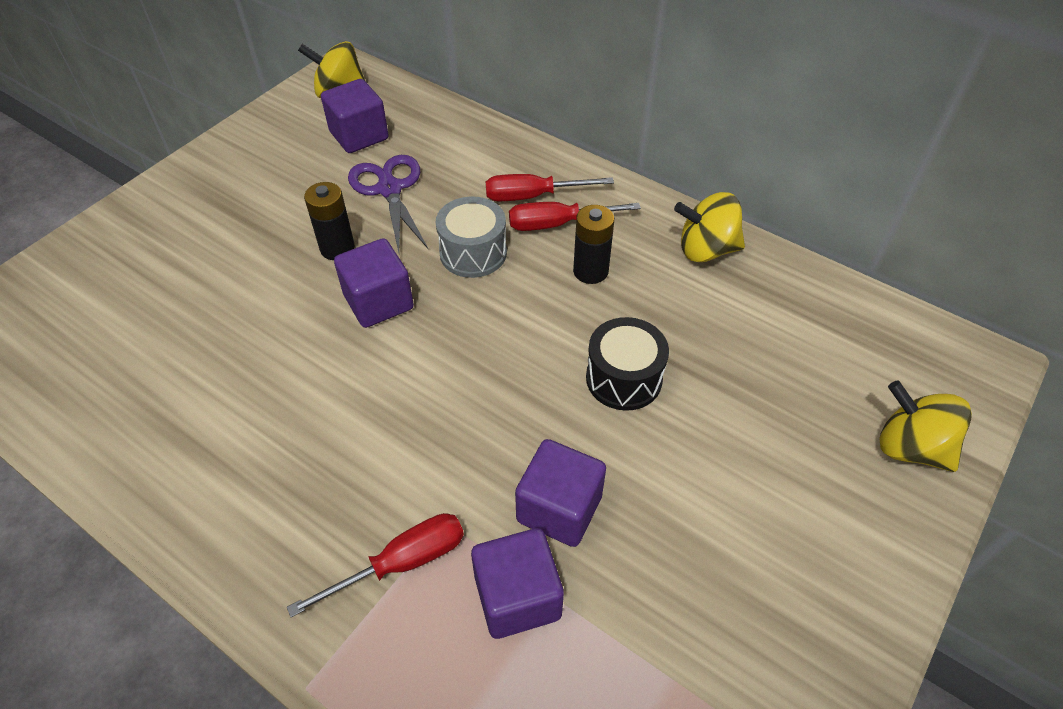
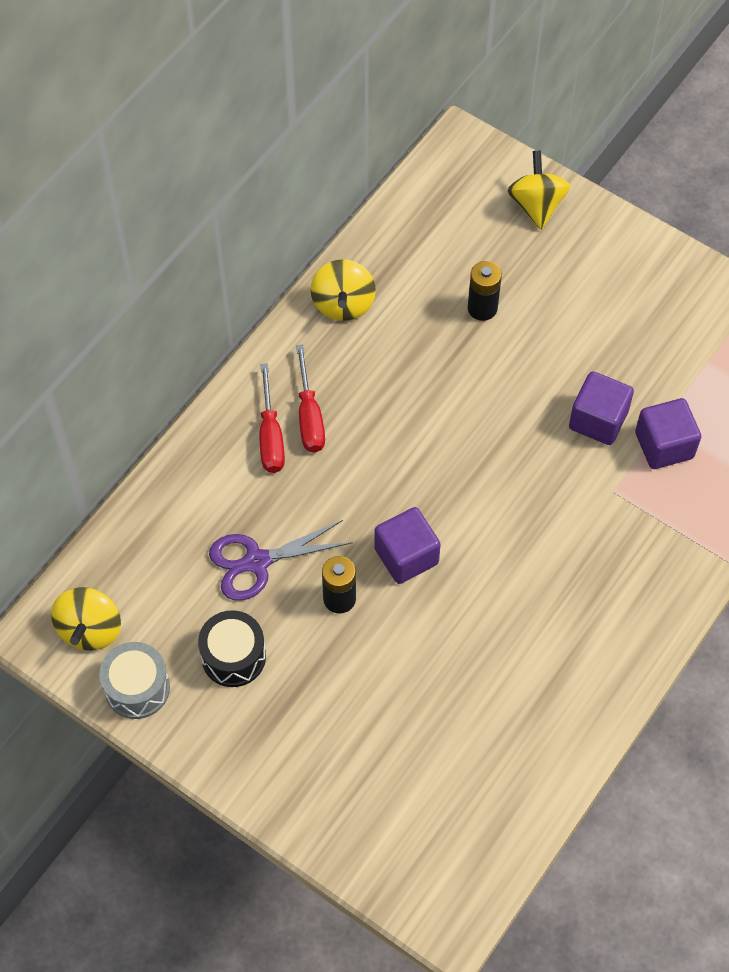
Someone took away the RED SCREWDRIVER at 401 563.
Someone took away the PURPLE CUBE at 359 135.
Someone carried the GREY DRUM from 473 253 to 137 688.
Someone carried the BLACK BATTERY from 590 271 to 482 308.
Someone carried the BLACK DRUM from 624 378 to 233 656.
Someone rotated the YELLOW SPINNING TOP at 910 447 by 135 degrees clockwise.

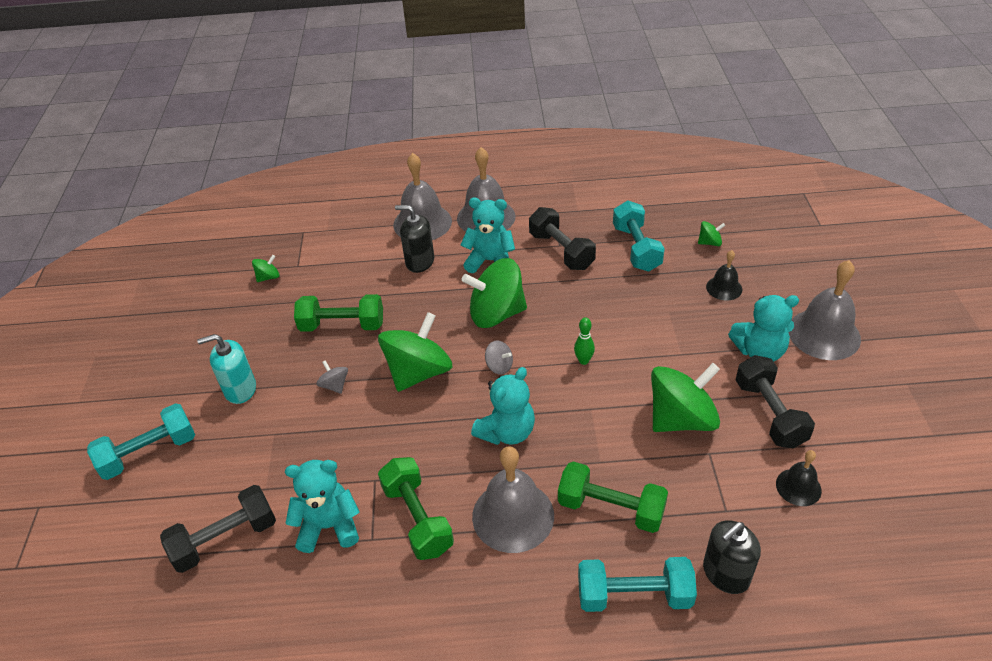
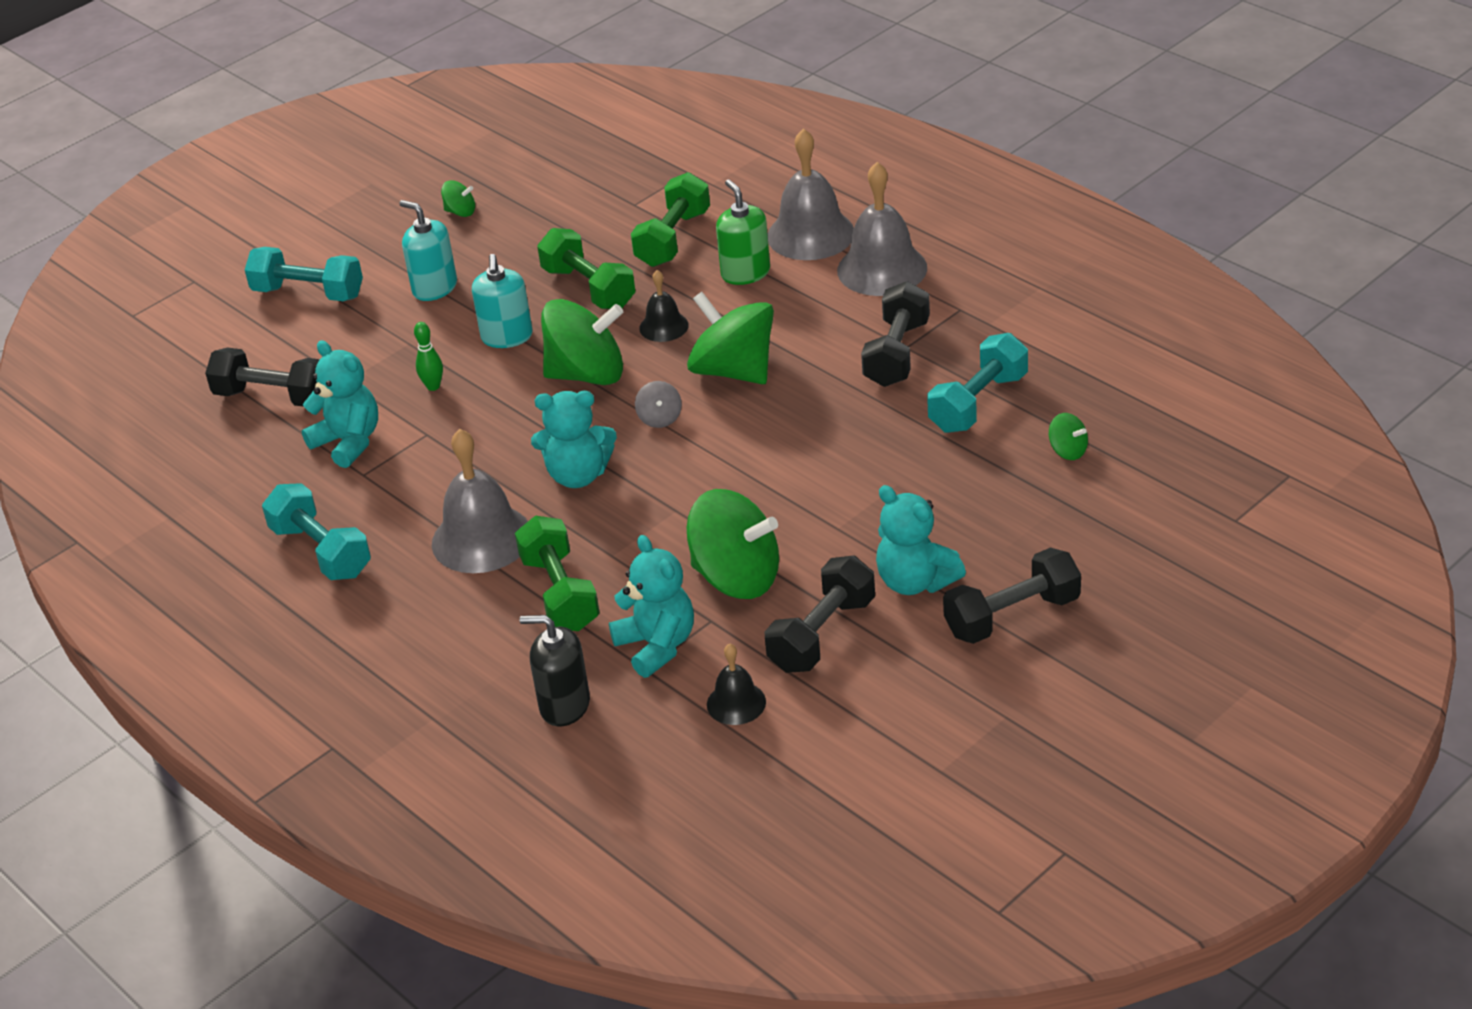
Someone carried the GREEN SPINNING TOP from 268 277 to 460 212.
Someone carried the GREEN DUMBBELL from 417 518 to 673 239.
Someone carried the TURQUOISE TEDDY BEAR from 490 261 to 657 646.
Someone carried the GREEN BOWLING PIN from 583 361 to 433 386.
Someone carried the TURQUOISE DUMBBELL from 634 595 to 321 551.
Someone carried the BLACK BELL from 724 288 to 663 326.
Someone swapped the GREY SPINNING TOP at 334 385 for the TURQUOISE SOAP DISPENSER at 507 337.
Someone swapped the GREY BELL at 824 334 for the BLACK DUMBBELL at 1012 616.
Someone repainted the BLACK SOAP DISPENSER at 419 262, which became the GREEN SOAP DISPENSER at 745 273.

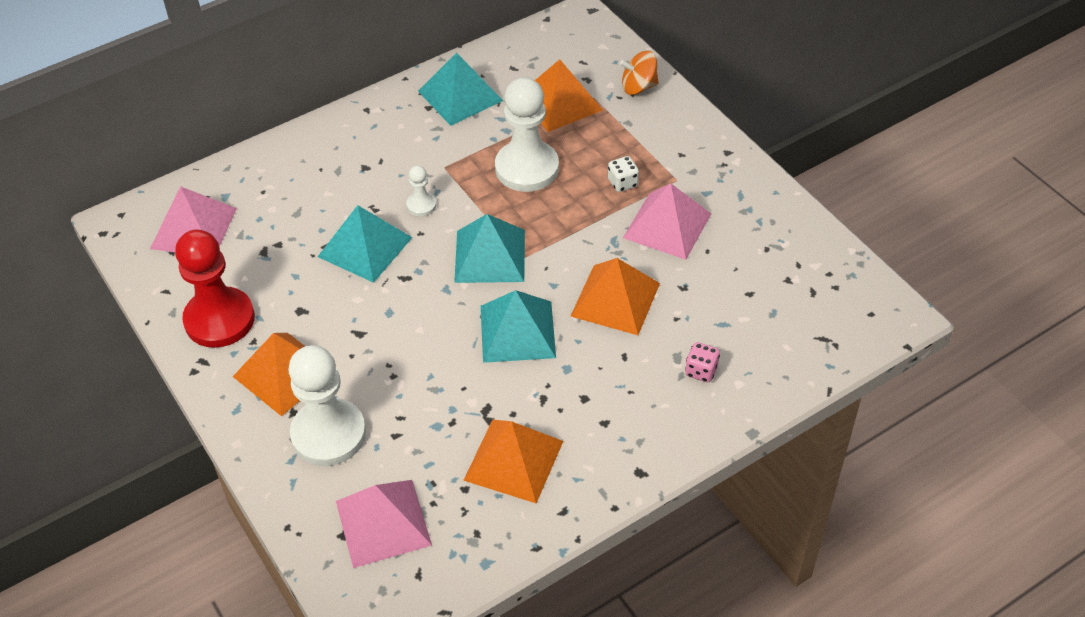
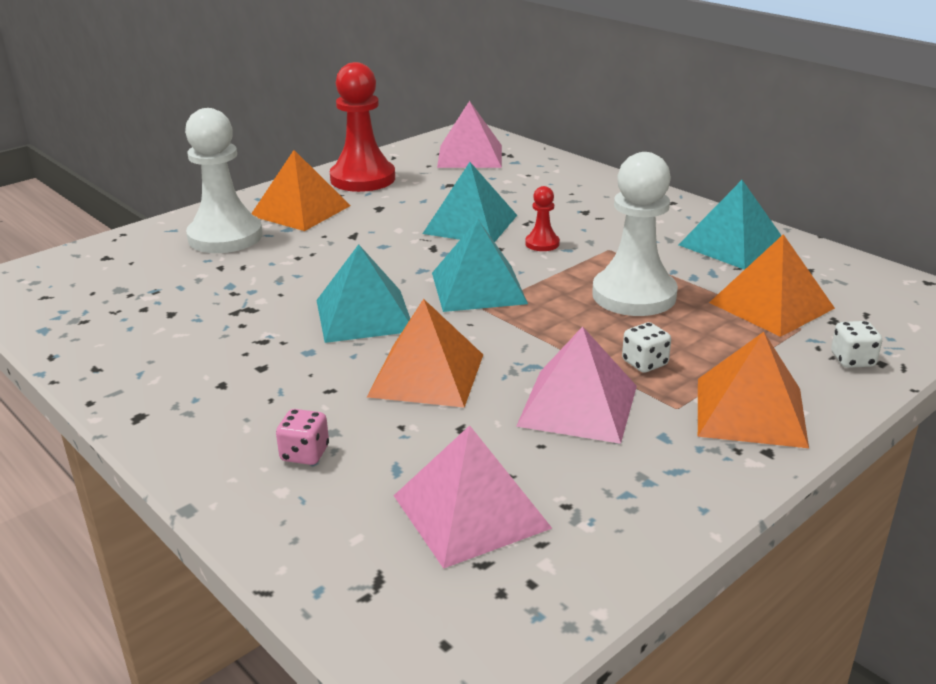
Someone carried the PINK PYRAMID from 383 522 to 471 511.
Someone carried the ORANGE PYRAMID from 513 460 to 750 411.
Someone swapped the ORANGE SPINNING TOP at 638 87 for the WHITE DICE at 852 360.
Someone repainted the WHITE PAWN at 421 205, which became the RED PAWN at 542 243.

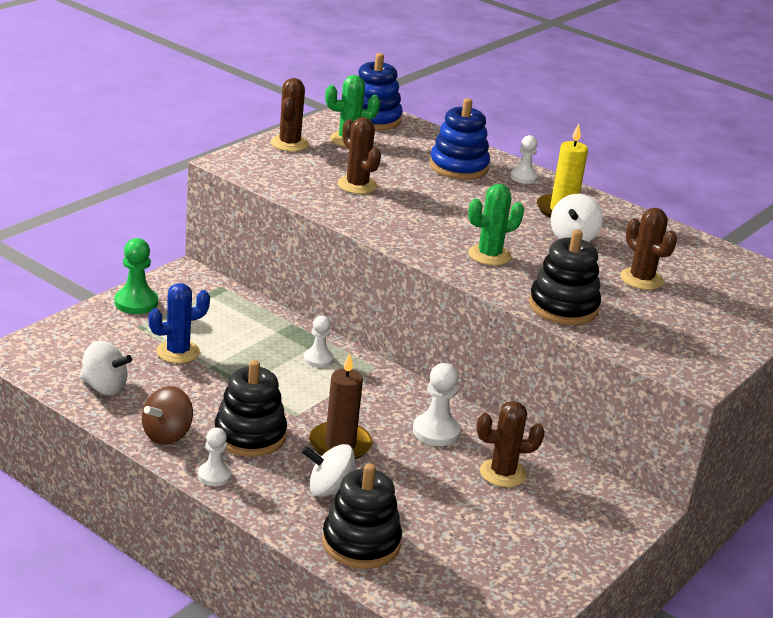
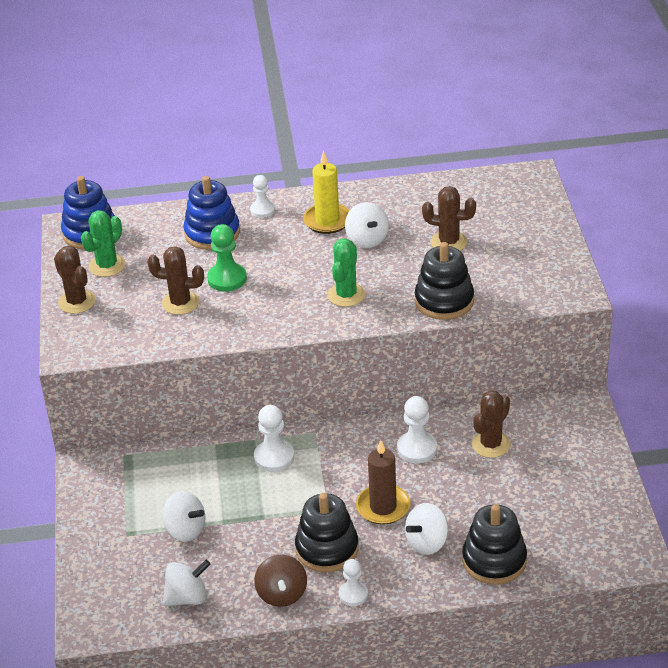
Someone carried the GREEN PAWN from 136 303 to 227 279.
Someone swapped the BLUE CACTUS at 178 352 for the WHITE SPINNING TOP at 185 530.
Someone scaled the WHITE PAWN at 318 359 by 1.50.

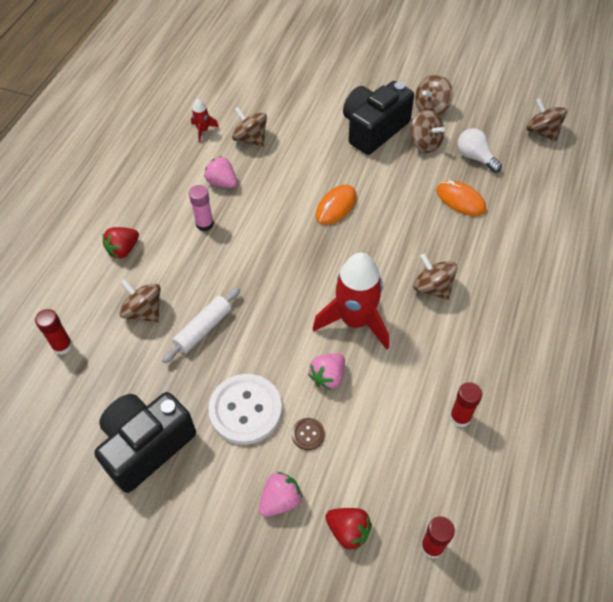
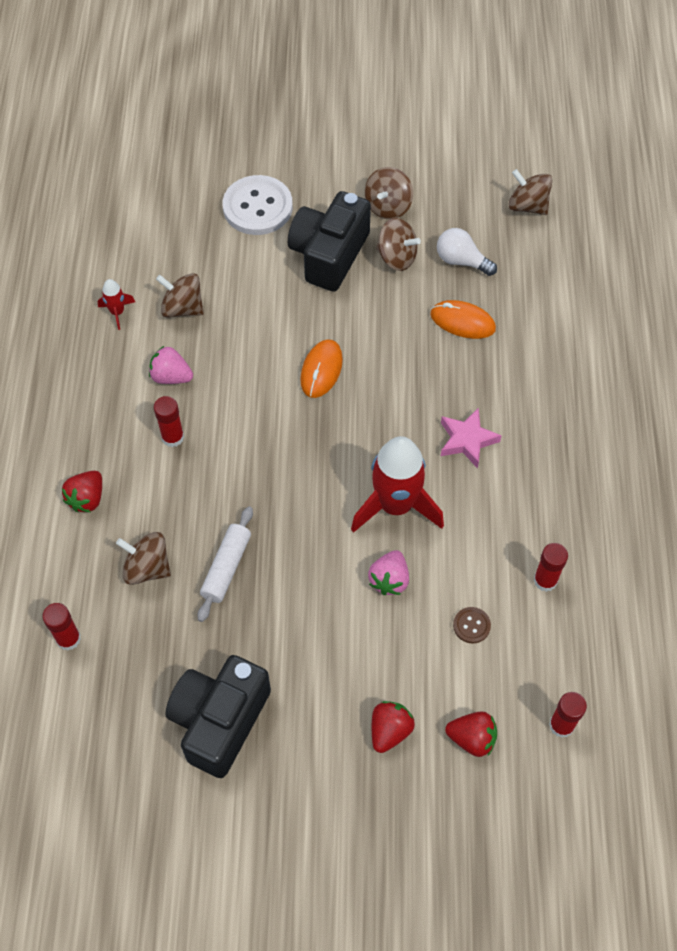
Someone carried the WHITE BUTTON from 245 410 to 257 207.
Someone carried the BROWN BUTTON from 308 434 to 471 625.
Someone swapped the BROWN SPINNING TOP at 432 288 for the PINK STAR at 467 440.
Someone repainted the PINK GLUE STICK at 204 224, which became the RED GLUE STICK at 173 437.
Someone repainted the PINK STRAWBERRY at 280 500, which became the RED STRAWBERRY at 389 730.

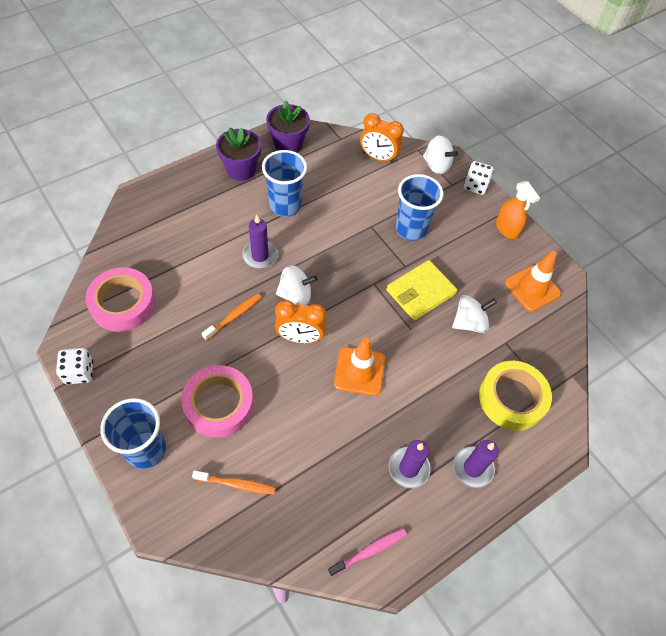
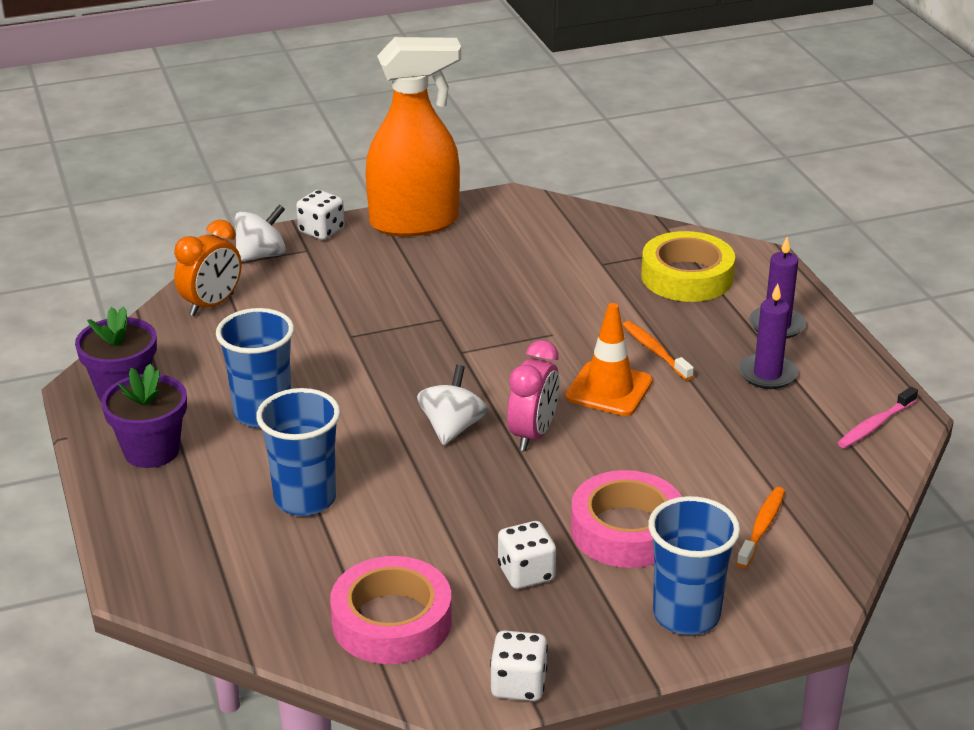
Someone took away the PURPLE CANDLE at 260 256.
Someone took away the YELLOW WALLET at 420 292.
Someone took away the WHITE SPINNING TOP at 469 323.
Someone took away the ORANGE TRAFFIC CONE at 532 288.
Someone put down the WHITE DICE at 526 573.
Someone carried the ORANGE TOOTHBRUSH from 234 316 to 655 351.
Someone carried the BLUE CUP from 411 229 to 305 499.
Someone repainted the ORANGE CLOCK at 300 337, which became the PINK CLOCK at 533 435.
Someone rotated the PINK TOOTHBRUSH at 369 551 by 120 degrees counterclockwise.
Someone scaled the ORANGE SPRAY BOTTLE at 507 229 by 2.00.

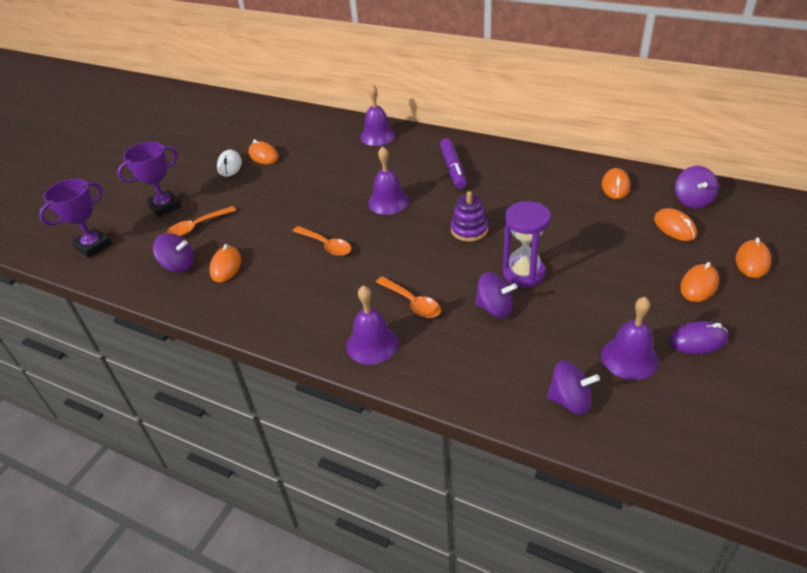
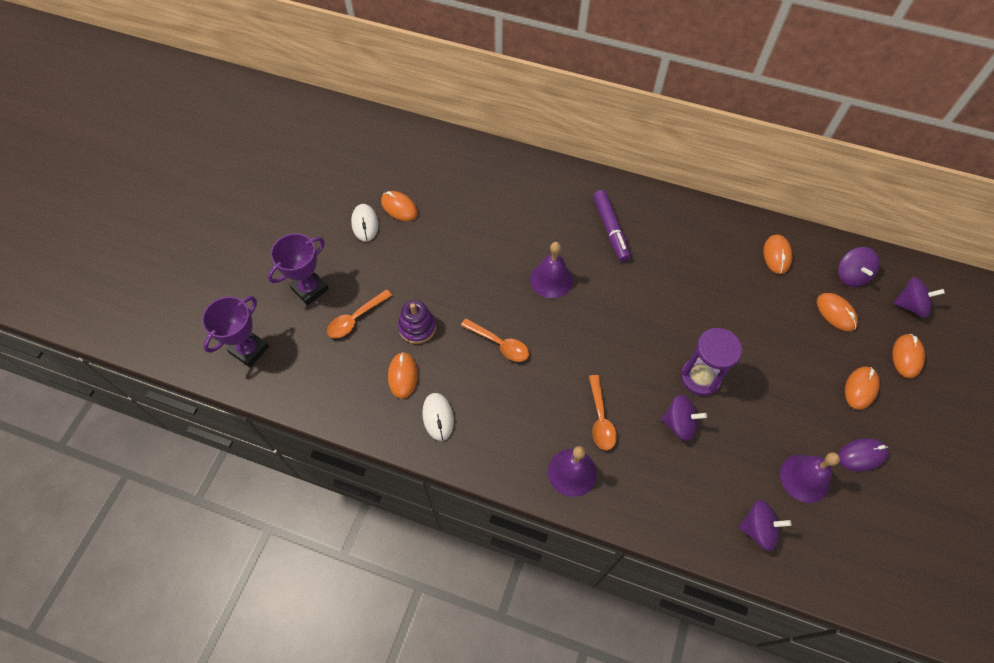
Someone took away the PURPLE BELL at 377 136.
Someone put down the WHITE MOUSE at 438 417.
Someone carried the PURPLE SPINNING TOP from 178 265 to 910 305.
Someone carried the PURPLE STACKING TOY from 469 230 to 417 327.
Someone rotated the ORANGE SPOON at 412 302 by 45 degrees clockwise.

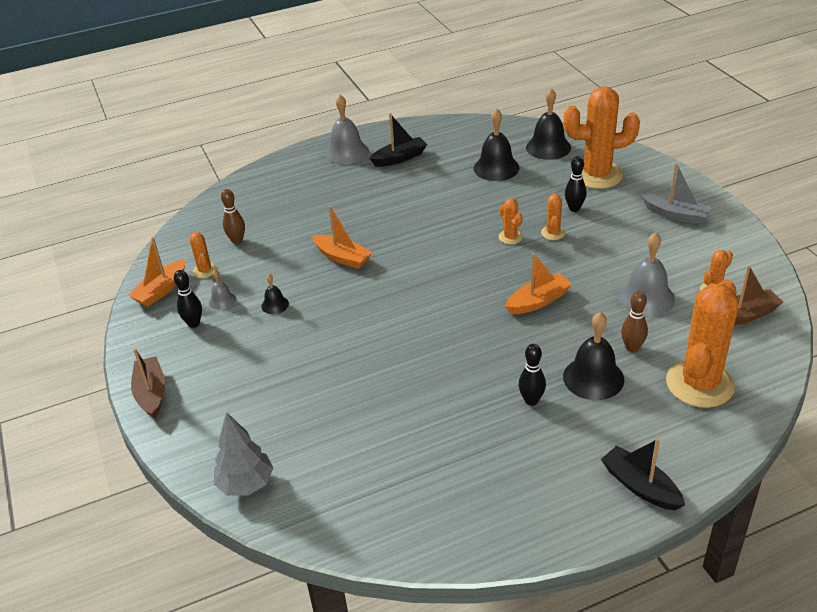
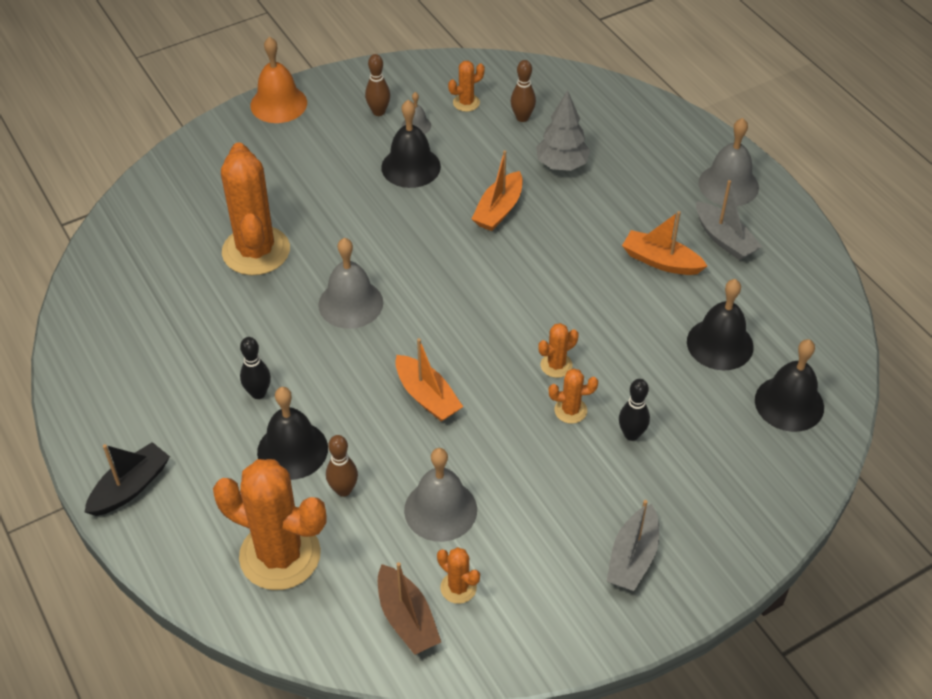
Someone put down the GREY BELL at 350 303.
Someone carried the ORANGE BOAT from 161 290 to 661 261.
Someone carried the GREY TREE from 246 484 to 561 165.
Someone carried the ORANGE CACTUS from 597 175 to 256 251.
Someone swapped the BROWN BOAT at 151 393 for the ORANGE BELL at 278 104.
Someone repainted the BLACK BOWLING PIN at 194 323, which became the BROWN BOWLING PIN at 378 112.
Someone repainted the BLACK BOAT at 399 158, which became the GREY BOAT at 724 239.
Someone scaled the BLACK BELL at 275 305 by 1.95.

